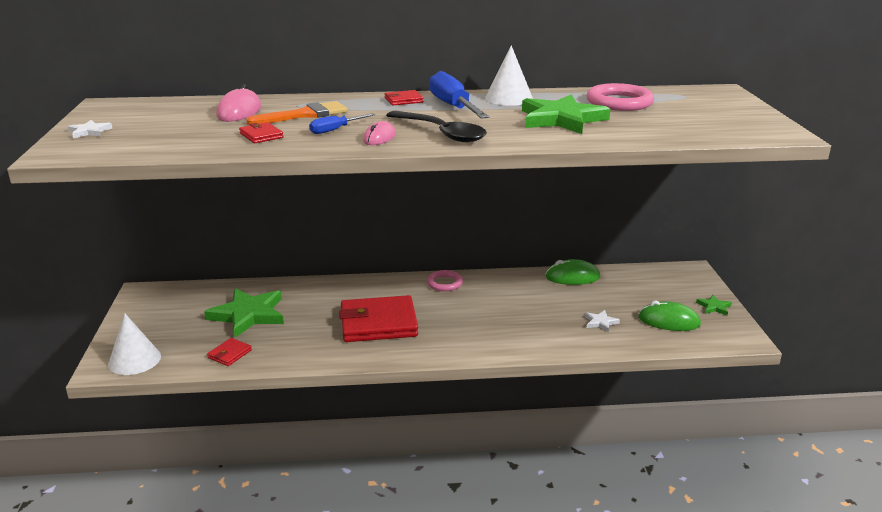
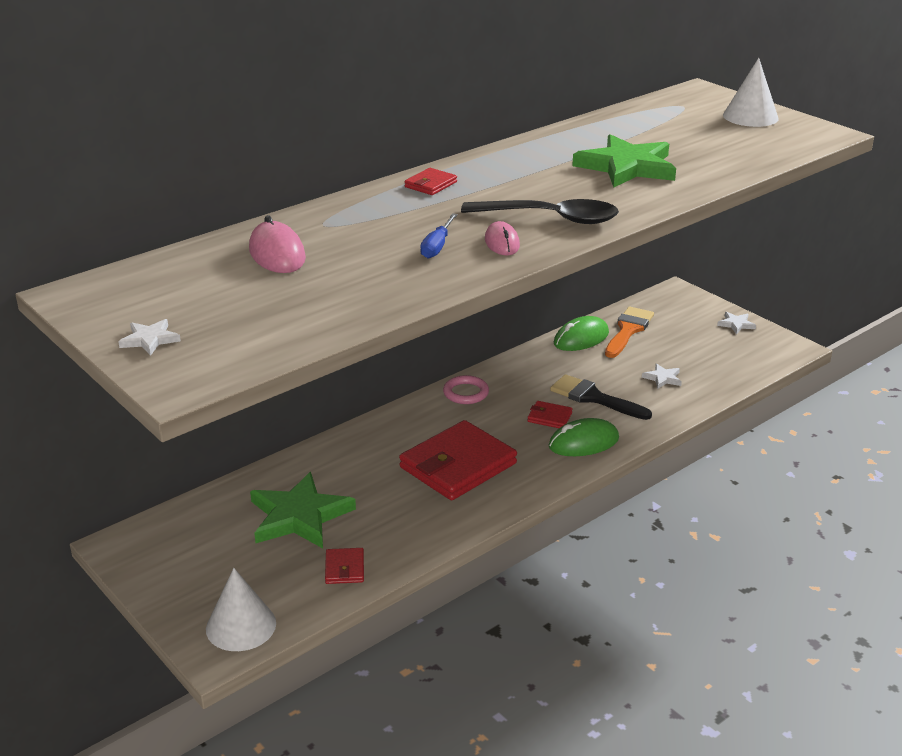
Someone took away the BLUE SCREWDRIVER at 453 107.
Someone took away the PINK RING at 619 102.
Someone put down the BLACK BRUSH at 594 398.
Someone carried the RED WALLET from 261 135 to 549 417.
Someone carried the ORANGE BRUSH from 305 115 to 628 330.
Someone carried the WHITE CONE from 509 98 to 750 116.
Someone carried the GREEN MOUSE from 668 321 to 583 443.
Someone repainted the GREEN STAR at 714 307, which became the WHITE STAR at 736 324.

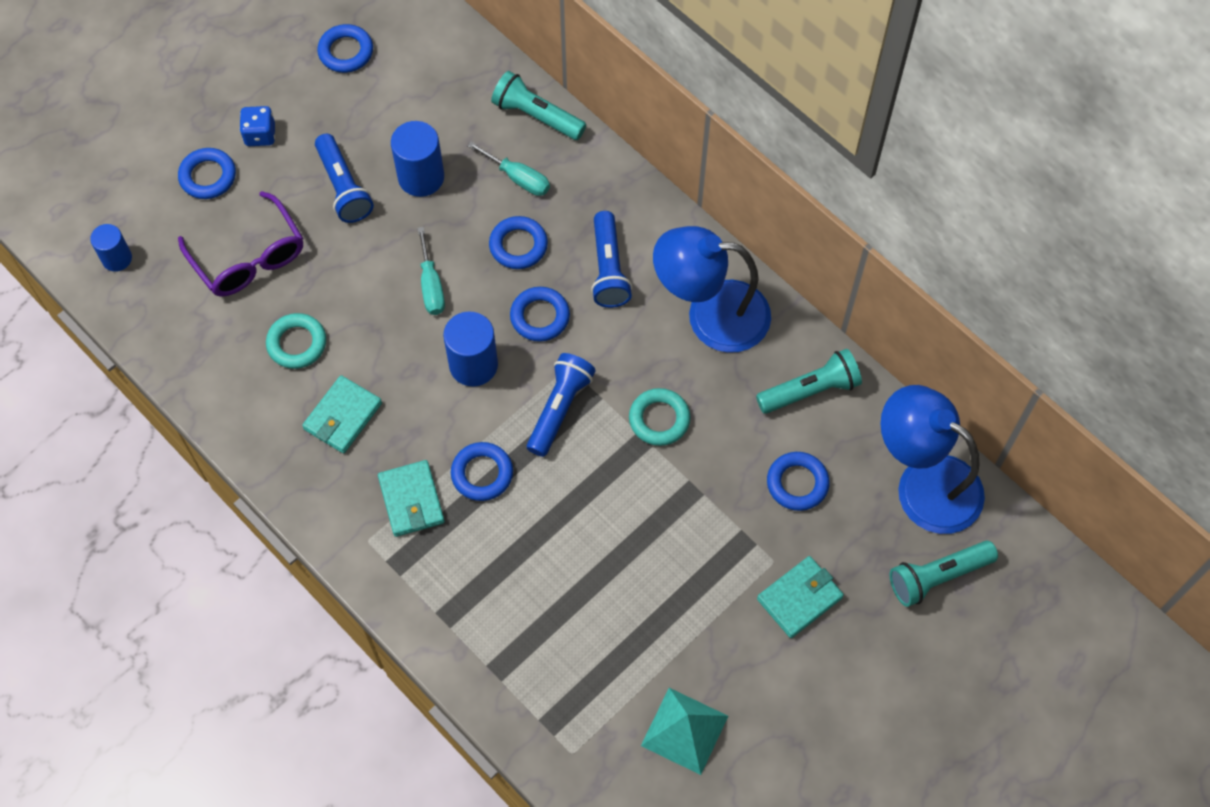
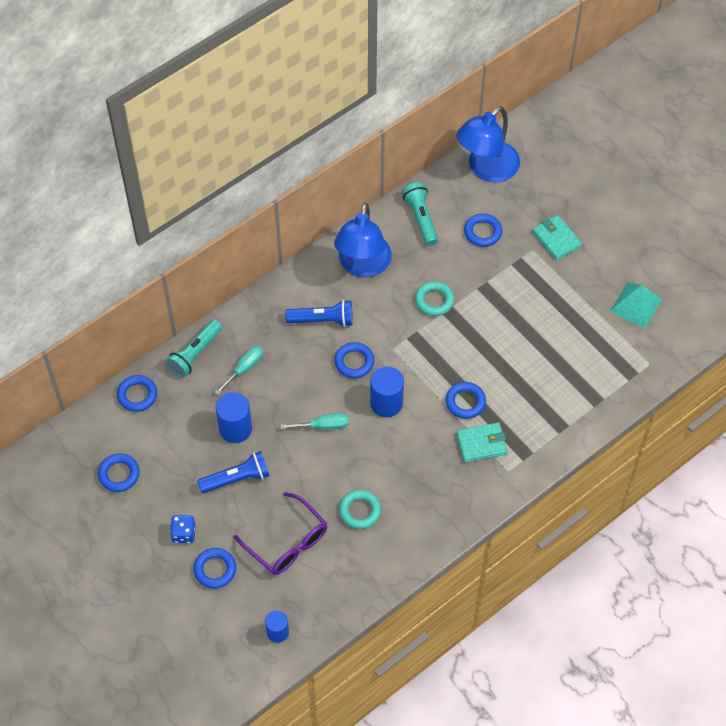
Someone took away the TURQUOISE WALLET at 343 416.
Someone took away the BLUE FLASHLIGHT at 560 409.
Someone took away the TURQUOISE FLASHLIGHT at 937 576.
Someone carried the BLUE RING from 518 245 to 137 395.
Someone rotated the PURPLE GLASSES at 248 257 by 75 degrees clockwise.

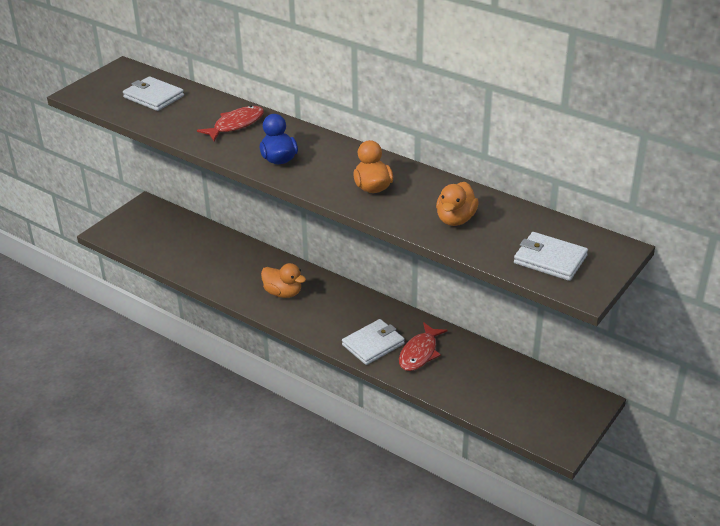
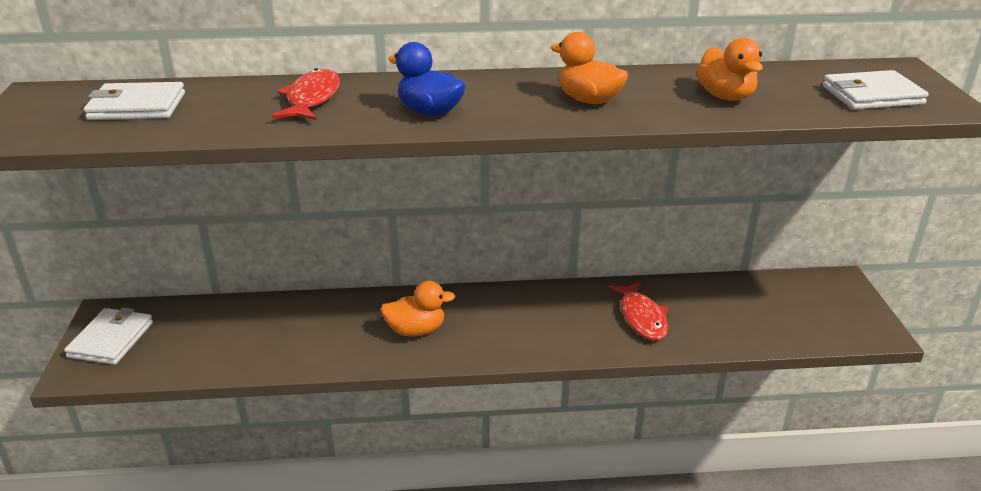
Someone carried the WHITE WALLET from 373 344 to 111 339.

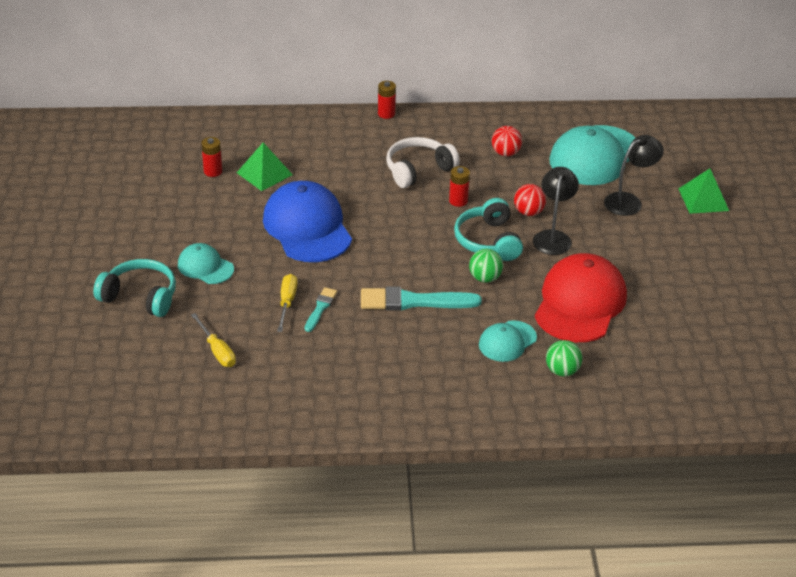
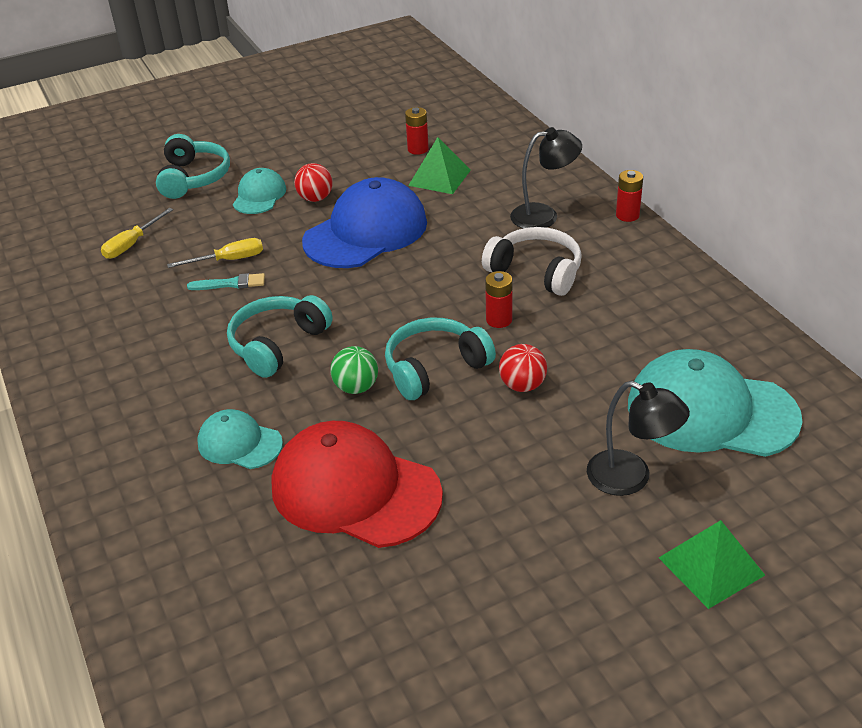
Someone took away the GREEN BALL at 562 371.
Someone carried the RED BALL from 505 153 to 315 198.
Someone carried the BLACK LAMP from 553 237 to 544 215.
Someone swapped the TURQUOISE BRUSH at 413 301 for the TURQUOISE HEADPHONES at 278 344.
Someone rotated the RED CAP at 580 303 by 150 degrees counterclockwise.

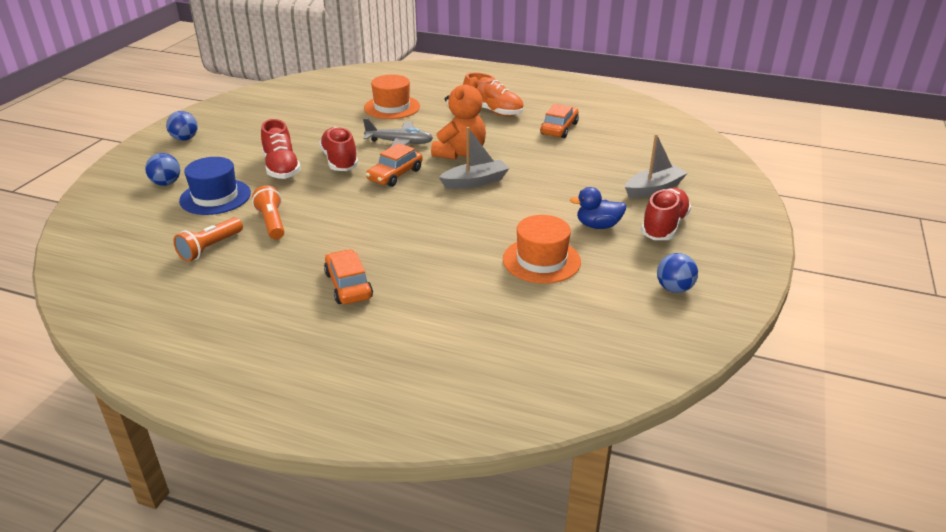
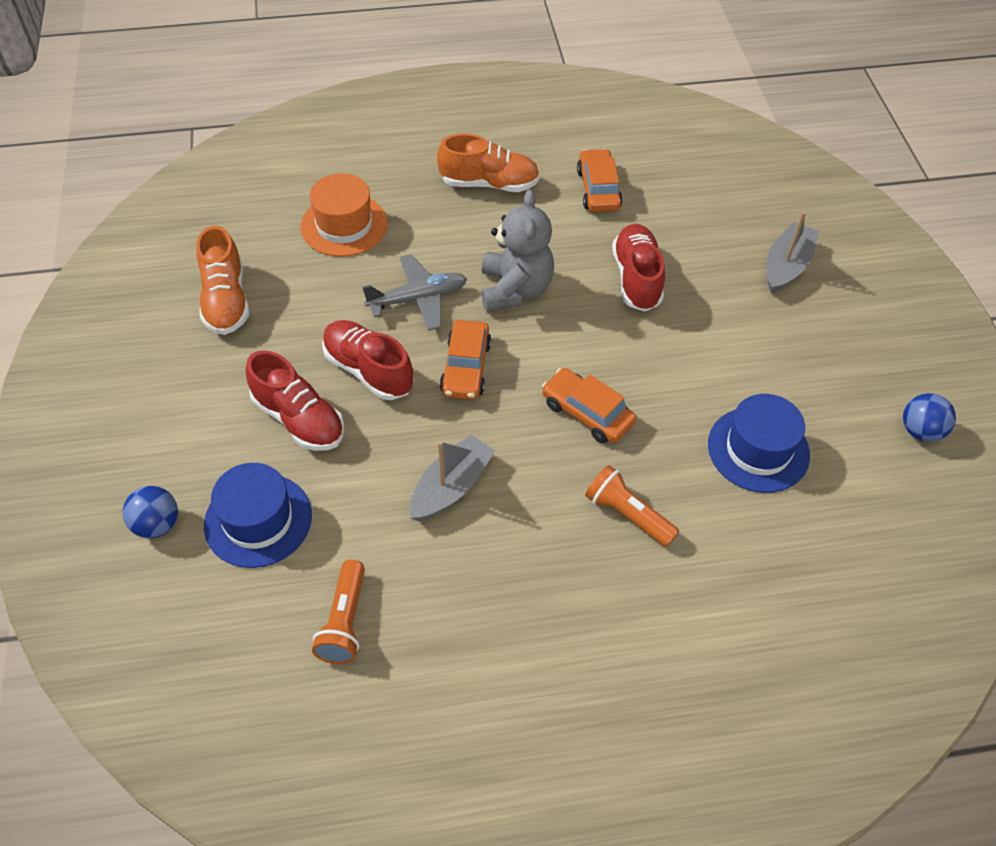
Someone took away the BLUE BALL at 185 139.
Someone took away the BLUE DUCK at 598 226.
Someone put down the ORANGE SHOE at 226 300.
Someone carried the ORANGE FLASHLIGHT from 272 222 to 627 514.
Someone carried the ORANGE CAR from 348 285 to 587 413.
Someone carried the GREY BOAT from 475 182 to 451 487.
Someone carried the RED SHOE from 664 226 to 636 278.
Someone repainted the ORANGE TEDDY BEAR at 460 153, which became the GREY TEDDY BEAR at 515 289.
Someone repainted the ORANGE HAT at 541 260, which became the BLUE HAT at 758 449.

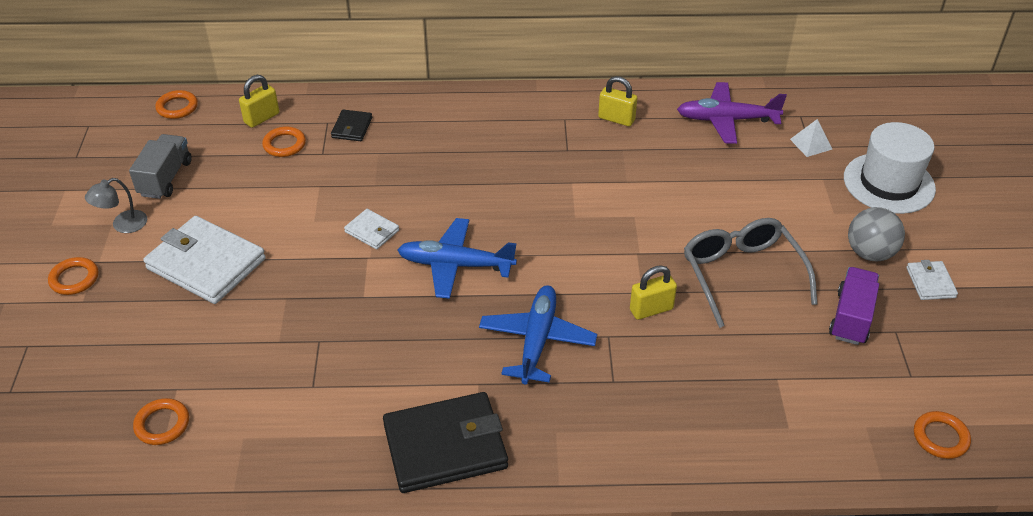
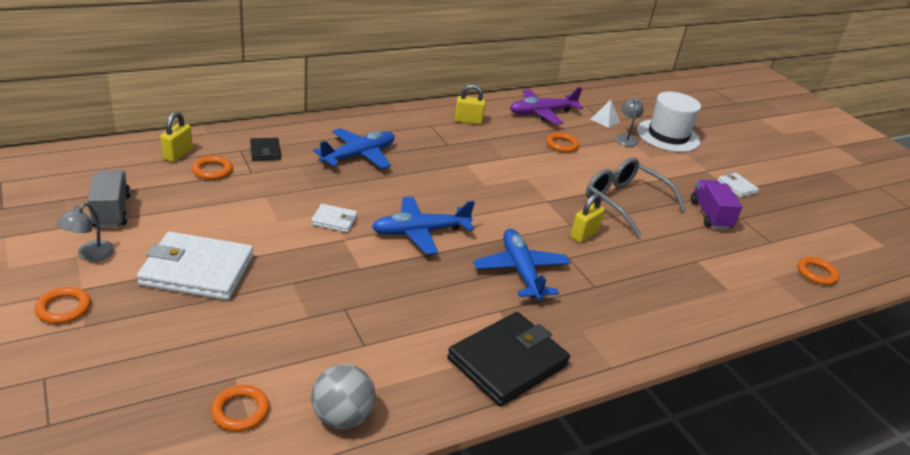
Someone put down the BLUE PLANE at 359 156.
Someone put down the GREY LAMP at 626 138.
Someone carried the ORANGE RING from 177 107 to 562 145.
Someone carried the GREY BALL from 870 253 to 342 417.

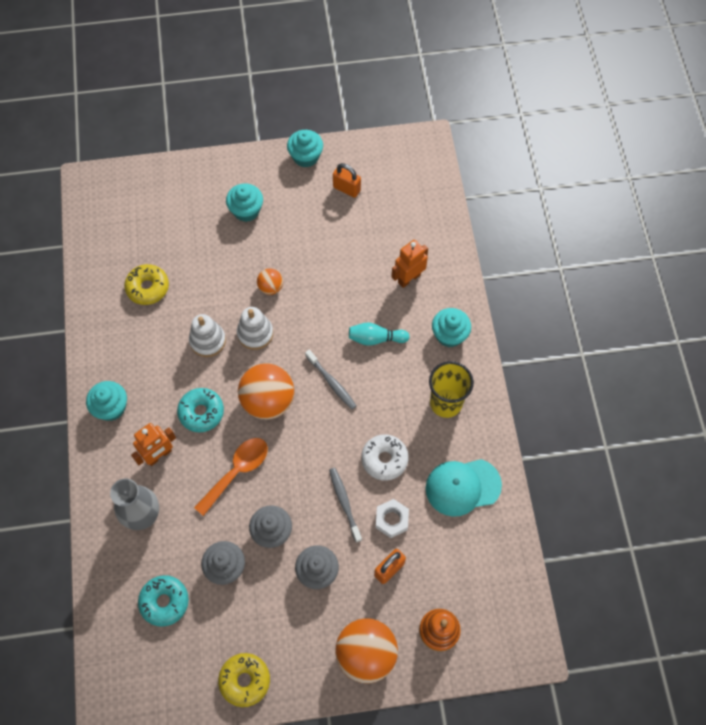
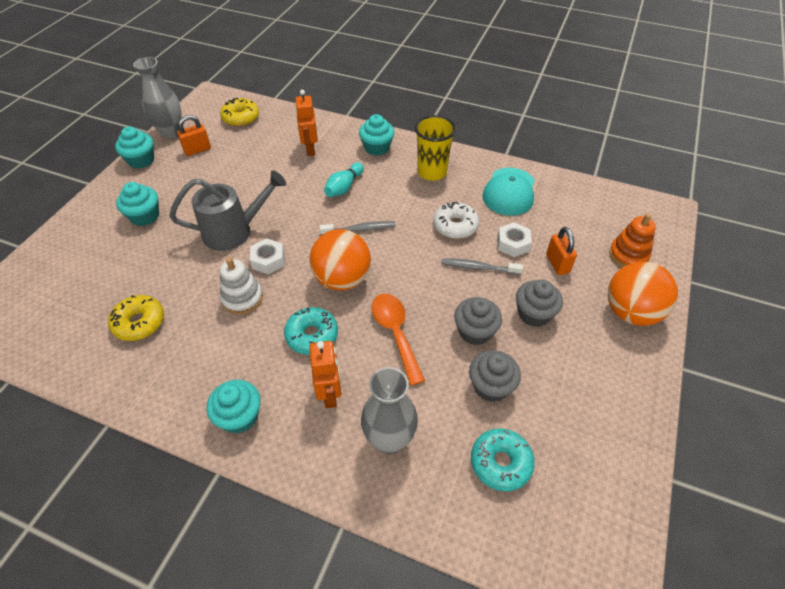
Someone put down the GREY VASE at 171 132.
Someone carried the YELLOW DONUT from 245 680 to 241 118.
Someone swapped the WHITE STACKING TOY at 255 333 for the WHITE NUT at 268 260.
Someone swapped the ORANGE BALL at 271 287 for the GREY WATERING CAN at 235 231.

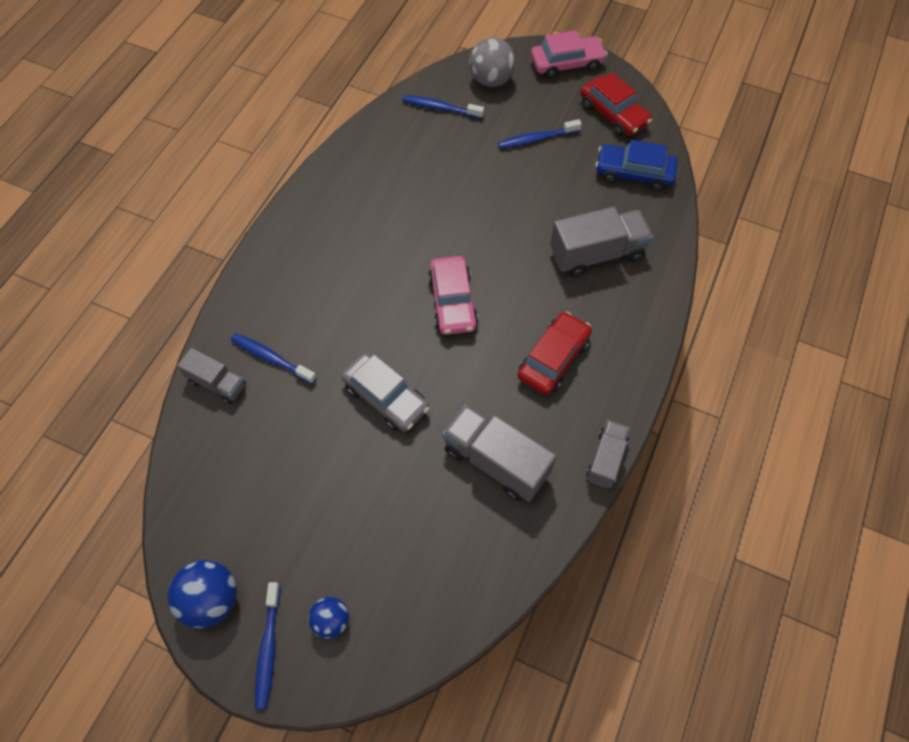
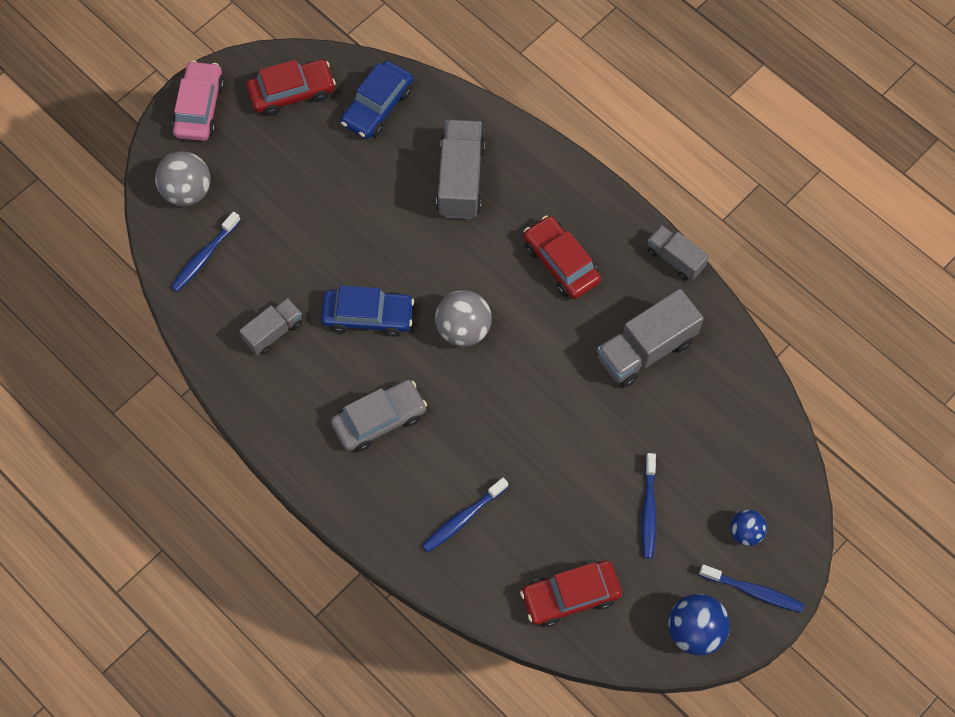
Someone put down the BLUE CAR at 368 316.
Someone put down the RED CAR at 570 596.
Someone carried the GREY TRUCK from 217 383 to 273 332.
Someone carried the GREY CAR from 386 397 to 379 419.
Someone carried the BLUE TOOTHBRUSH from 536 139 to 648 510.
Someone swapped the PINK CAR at 452 302 for the GREY BALL at 463 329.

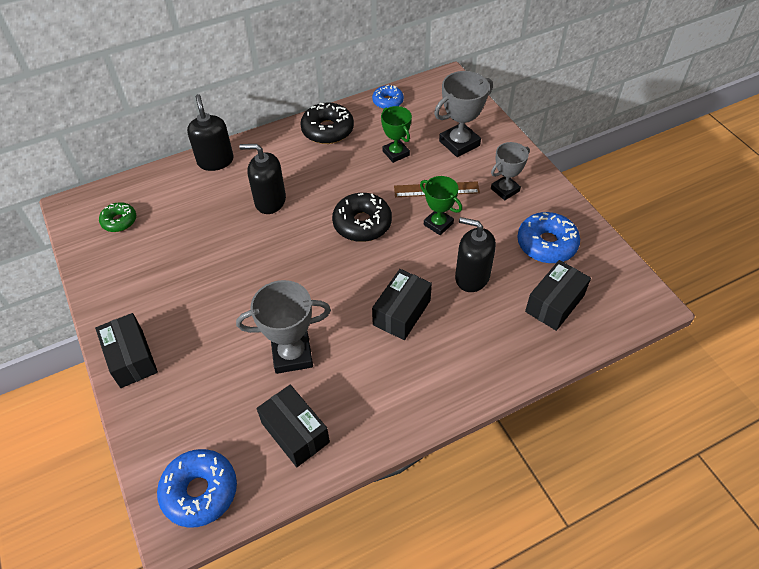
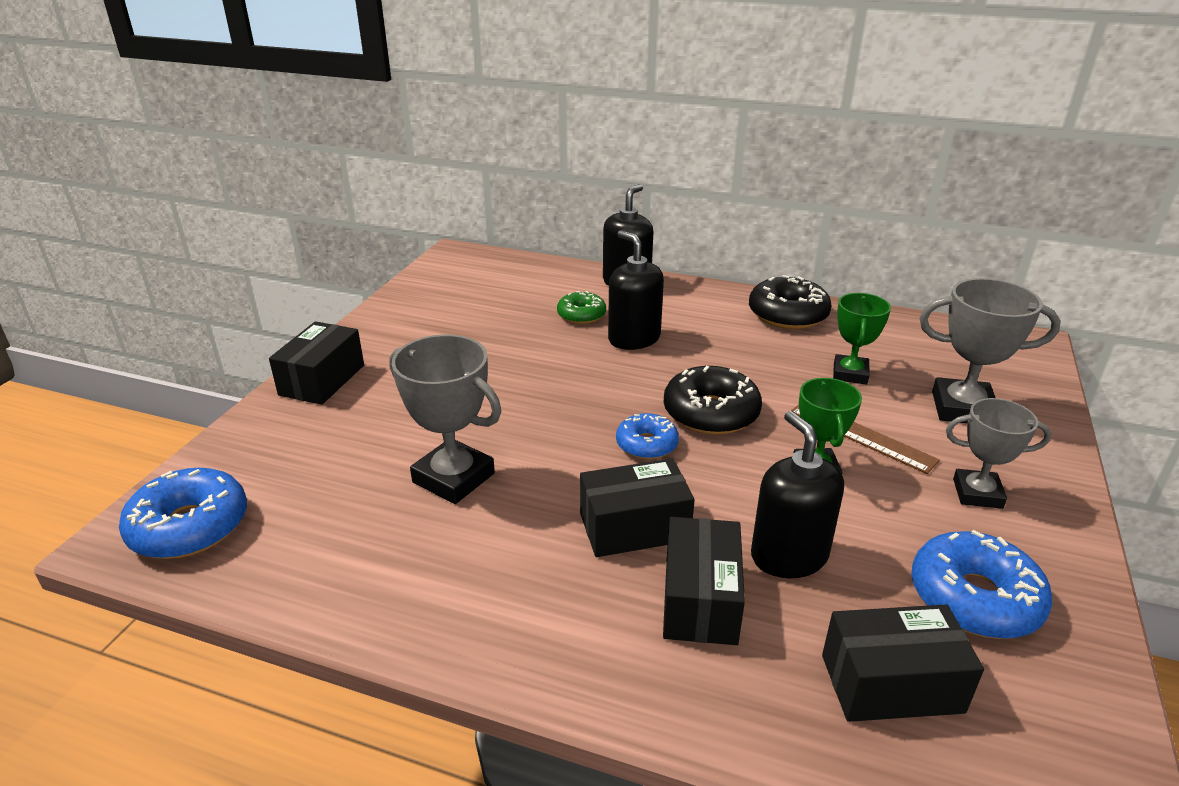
Someone carried the GREEN DONUT from 119 221 to 581 315.
Someone carried the BLACK BOX from 295 432 to 700 600.
Someone carried the BLUE DONUT from 388 101 to 646 444.

